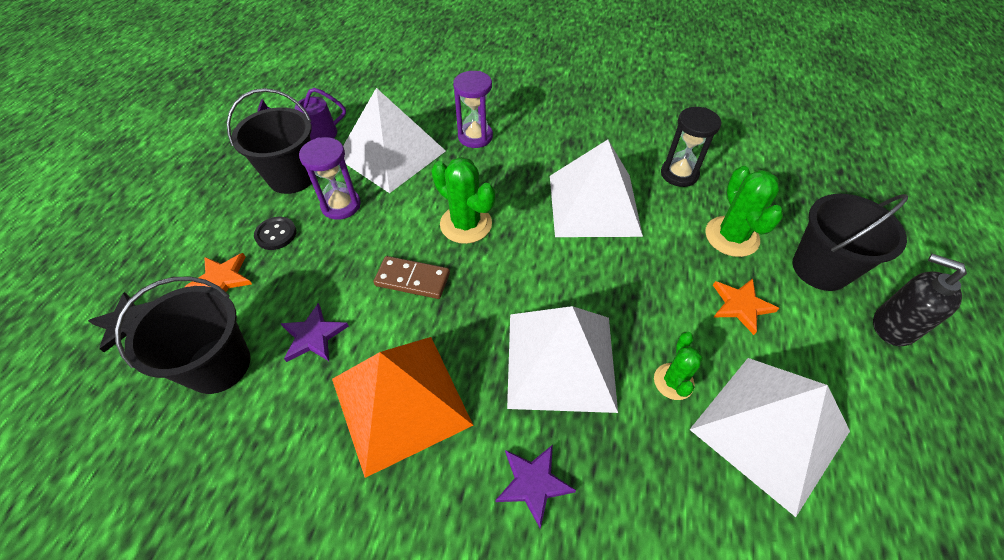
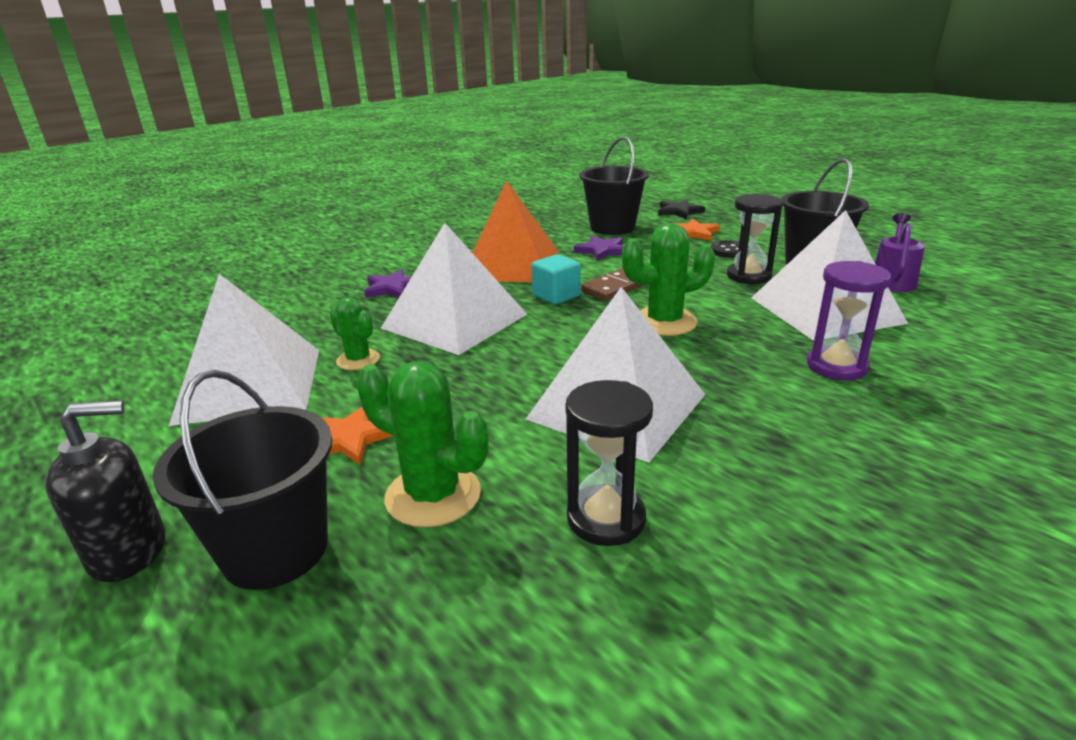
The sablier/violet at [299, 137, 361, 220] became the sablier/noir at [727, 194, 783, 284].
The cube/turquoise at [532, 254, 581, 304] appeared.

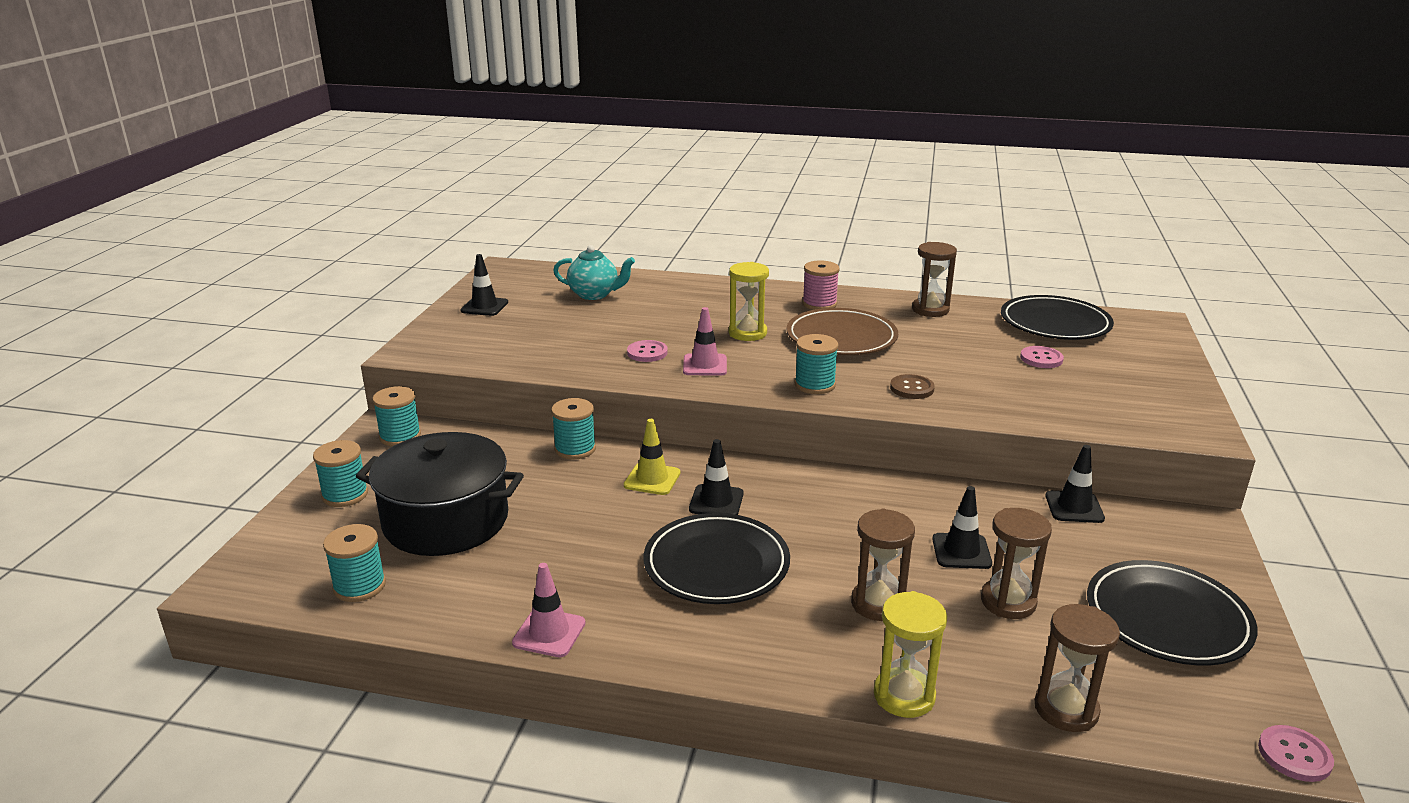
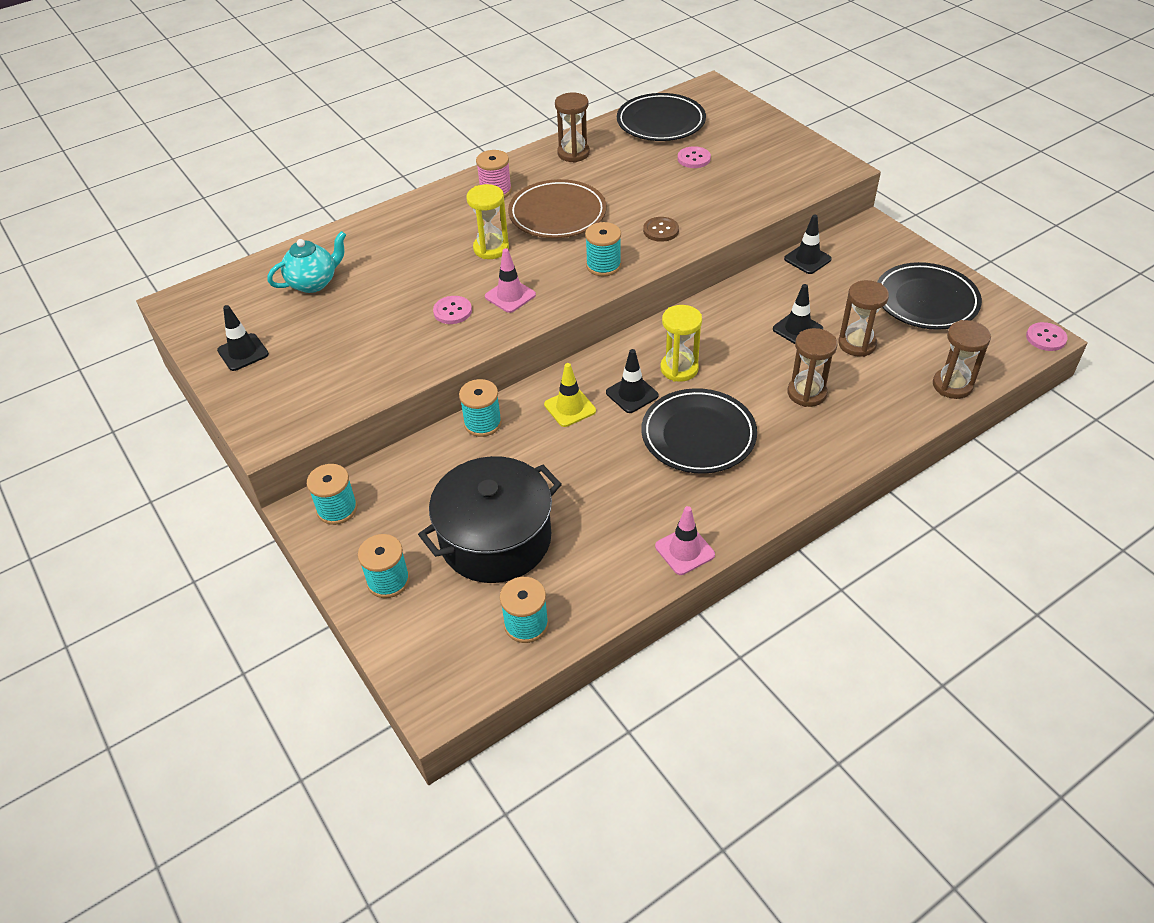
The sablier/jaune moved from [874, 591, 947, 718] to [660, 305, 702, 382].

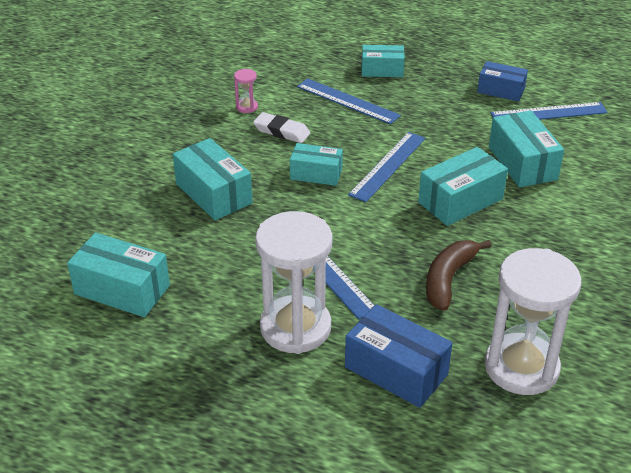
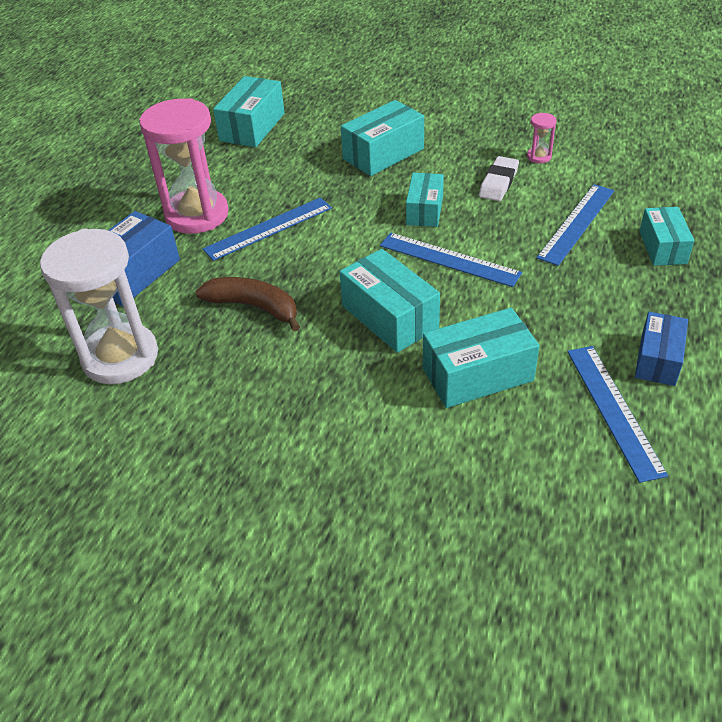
The sablier/blanc at [255, 211, 333, 354] became the sablier/rose at [139, 98, 229, 234].

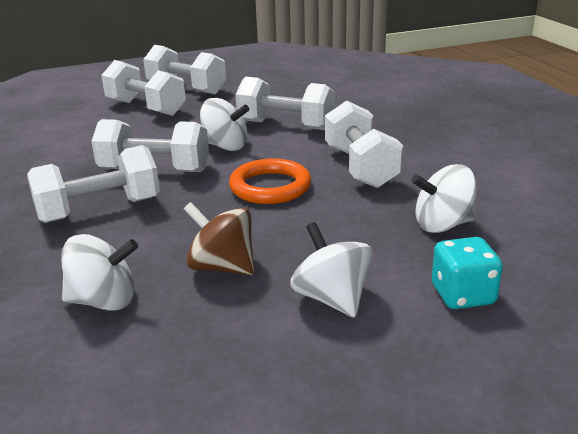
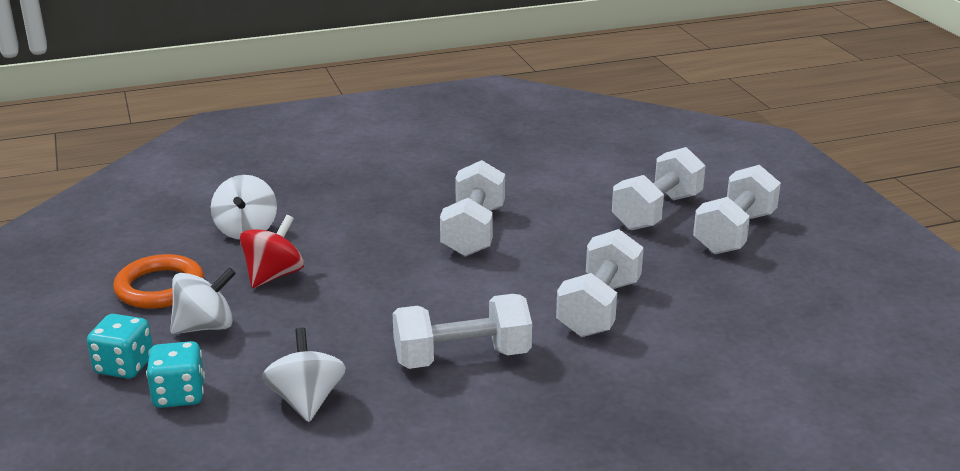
The haltère/blanc at [27, 145, 160, 223] disappeared.
The toupie/marron at [184, 202, 255, 275] became the toupie/rouge at [240, 215, 304, 288].
The toupie/blanc at [200, 98, 249, 151] disappeared.
The anneau/orange moved from [229, 159, 311, 204] to [113, 254, 204, 309].
The dé/turquoise at [87, 314, 153, 379] appeared.

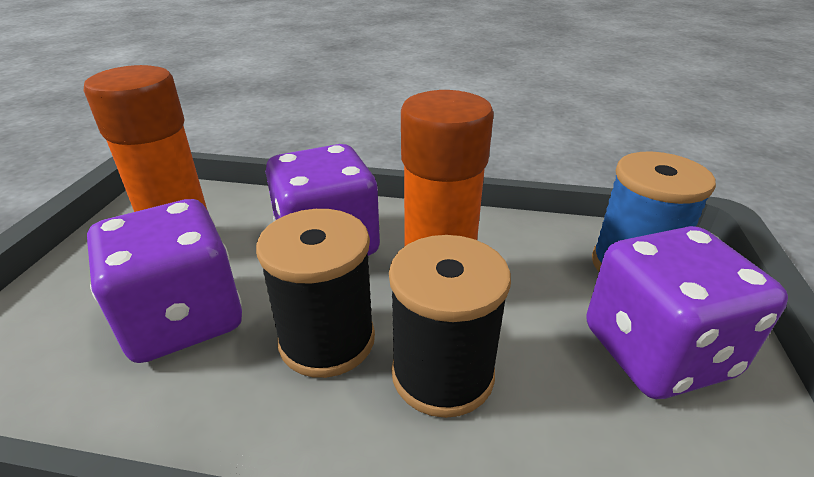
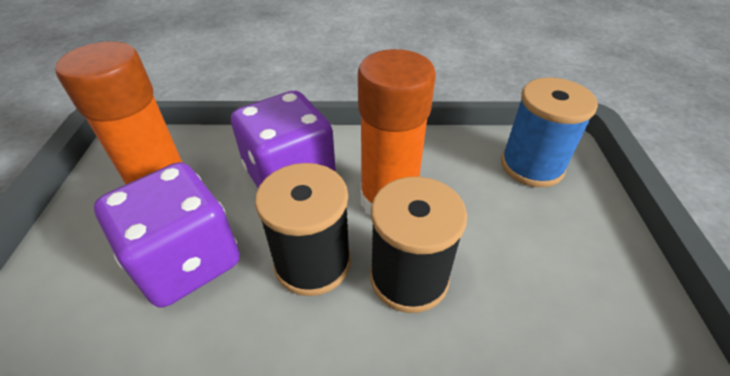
The dé/violet at [586, 226, 788, 399] disappeared.

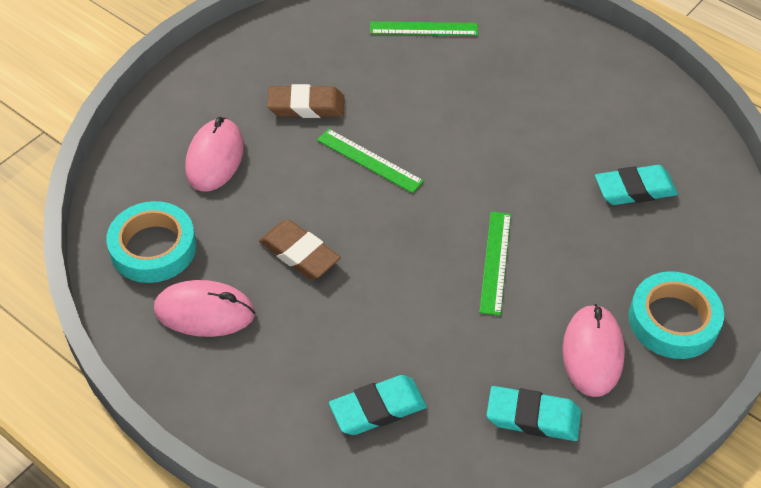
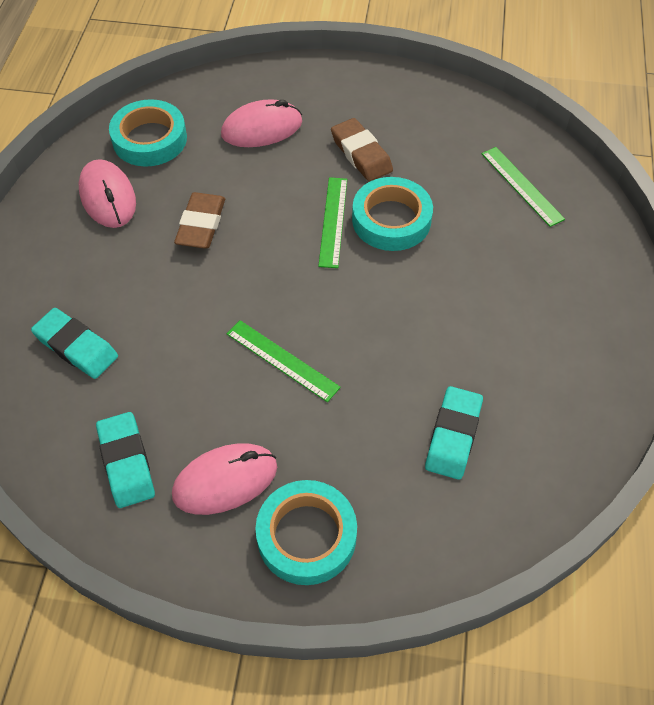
The règle/vert at [479, 211, 511, 316] turned 60 degrees clockwise.
The gomme/turquoise at [595, 165, 678, 205] turned 60 degrees clockwise.
The ruban adhésif/turquoise at [352, 177, 433, 251] appeared.

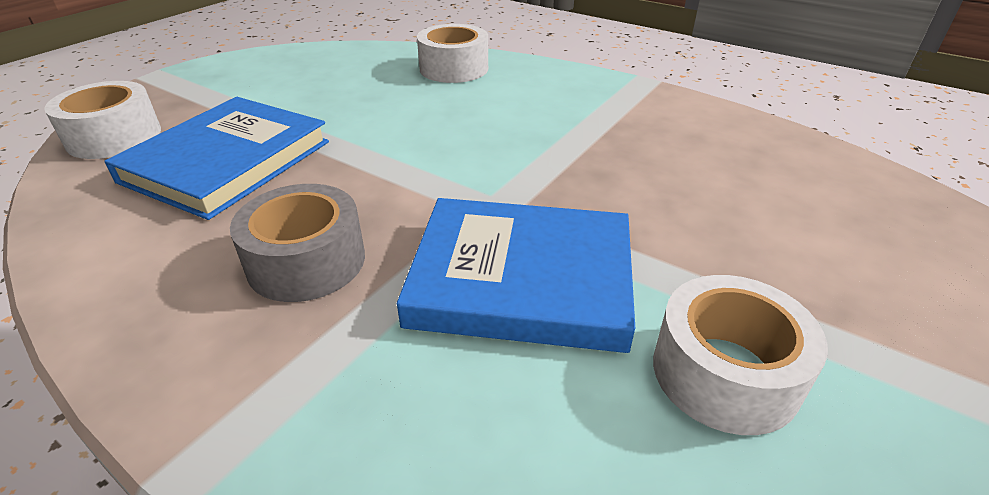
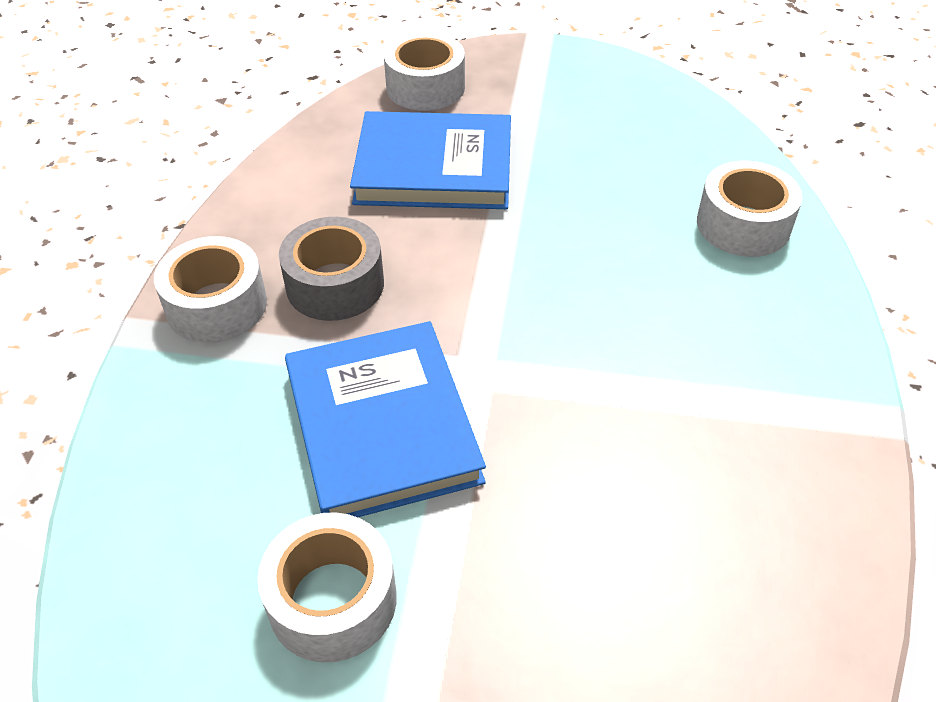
The ruban adhésif/blanc at [154, 236, 267, 343] appeared.

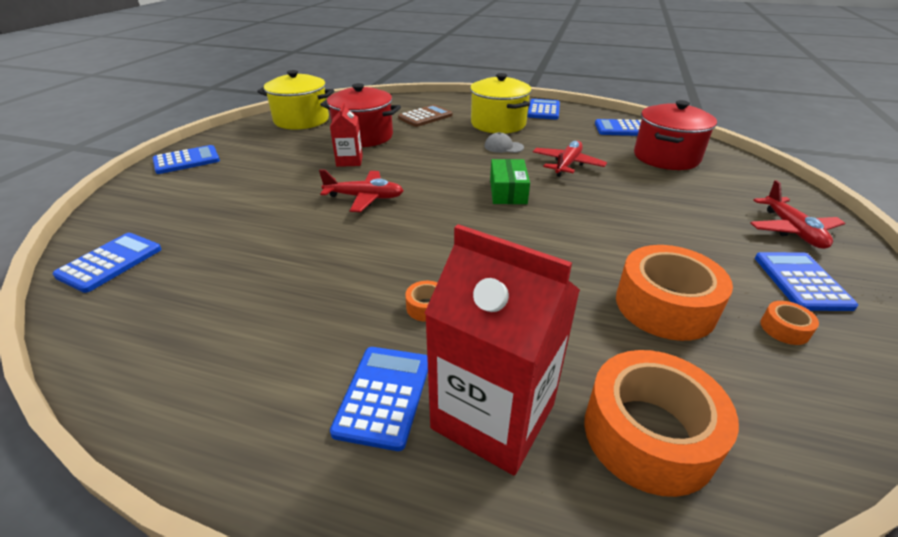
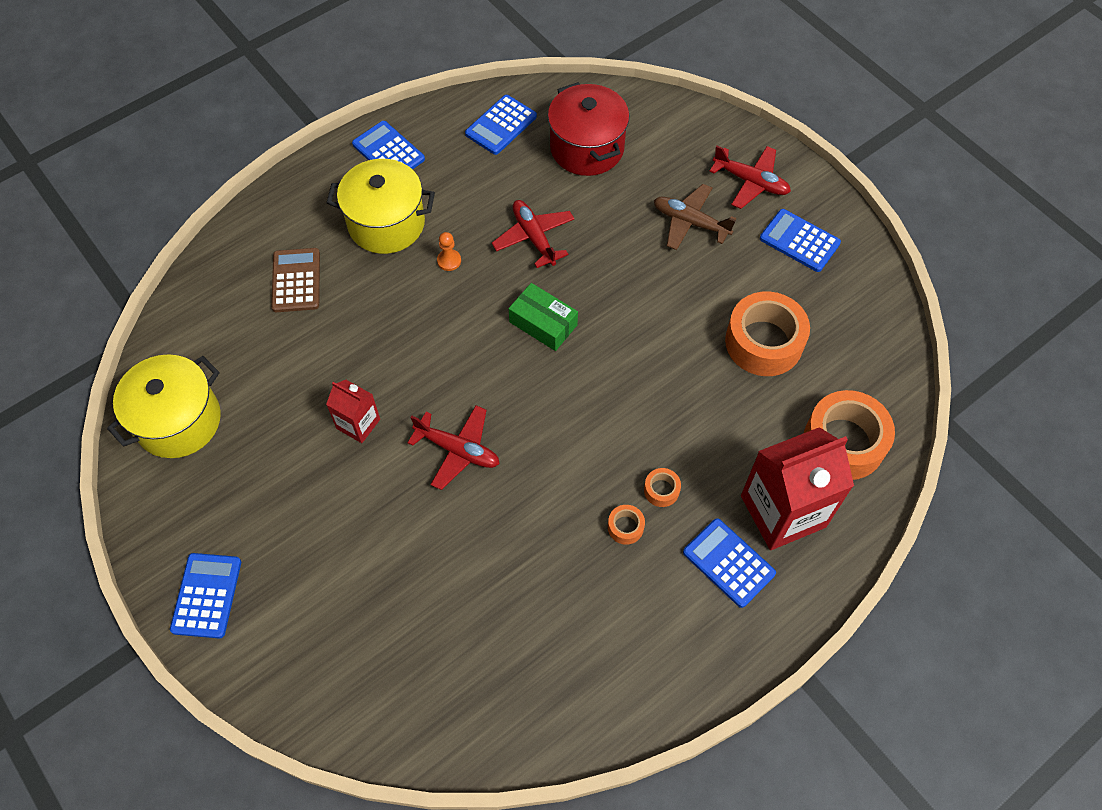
The calculatrice/bleu at [53, 233, 161, 293] disappeared.
The avion/rouge at [319, 169, 404, 212] turned 75 degrees clockwise.
The marmite/rouge at [320, 83, 401, 147] disappeared.
The casquette/gris at [484, 132, 524, 153] was replaced by the pion/orange at [437, 232, 461, 271].
The ruban adhésif/orange moved from [760, 301, 819, 345] to [608, 505, 645, 545].
The avion/marron at [654, 184, 736, 250] appeared.

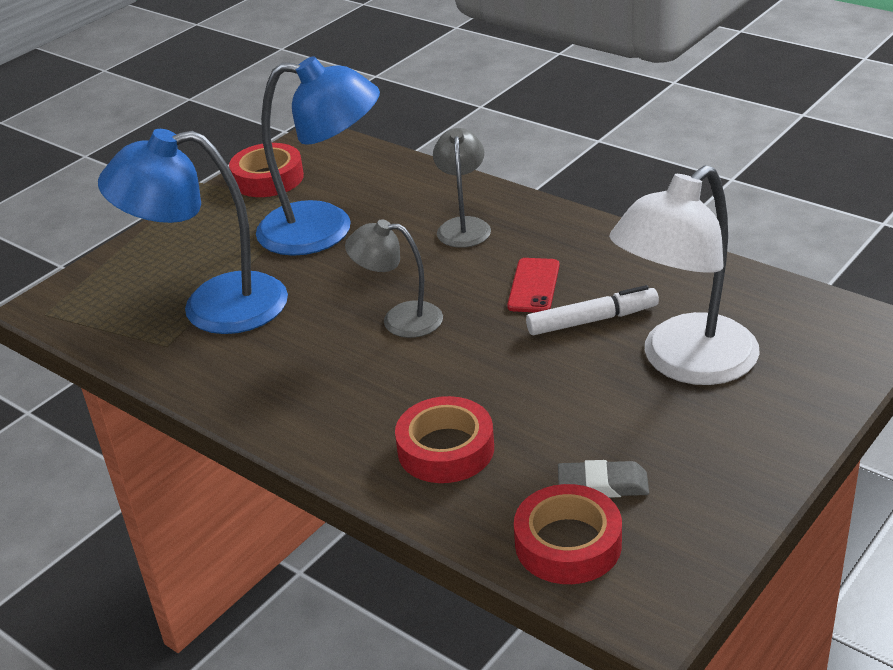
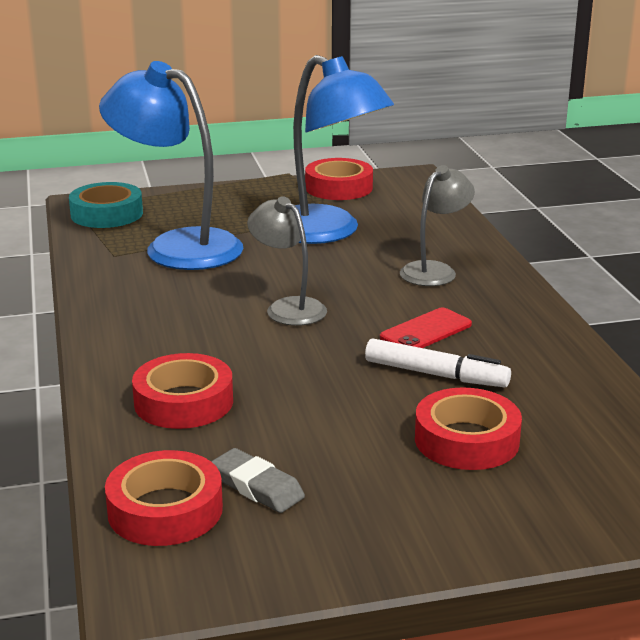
The lampe/blanc at [609, 166, 760, 385] was replaced by the ruban adhésif/rouge at [415, 387, 522, 470].
The ruban adhésif/turquoise at [69, 182, 143, 228] appeared.

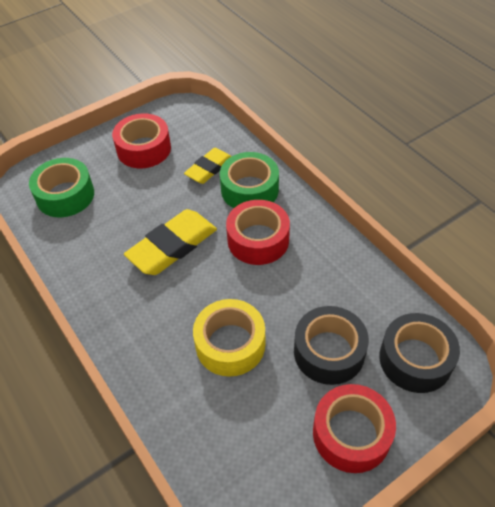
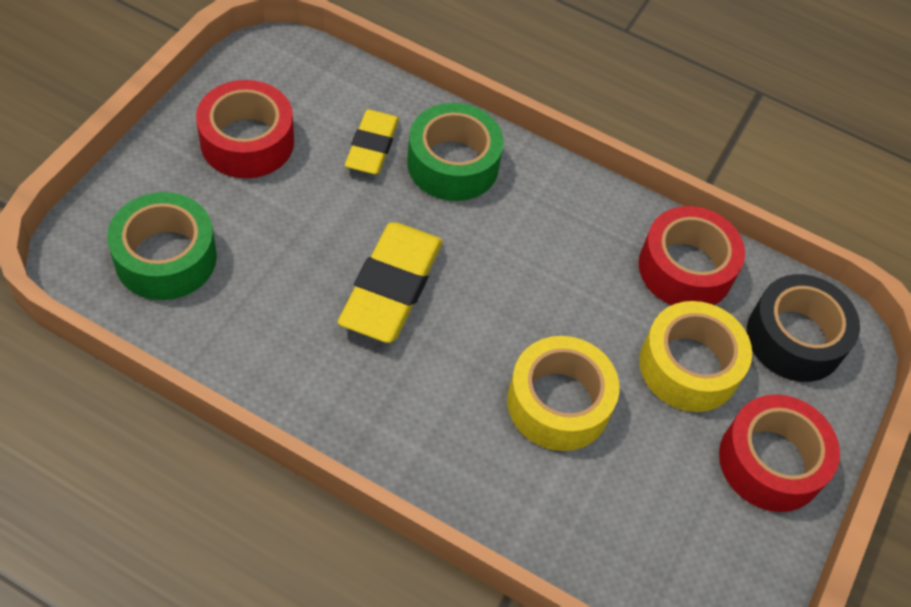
The ruban adhésif/rouge moved from [226, 200, 290, 265] to [638, 206, 745, 305].
The ruban adhésif/noir at [294, 306, 369, 385] became the ruban adhésif/jaune at [639, 301, 752, 412].

